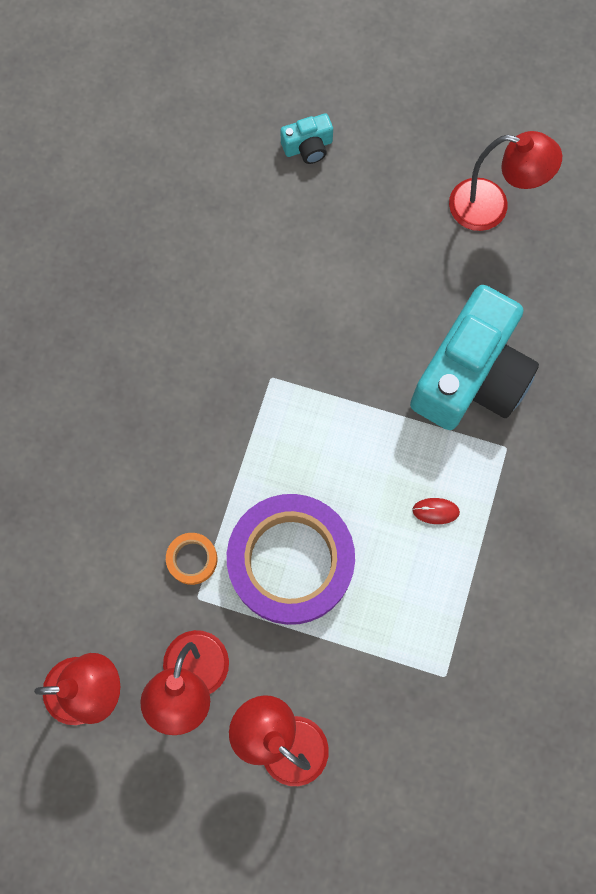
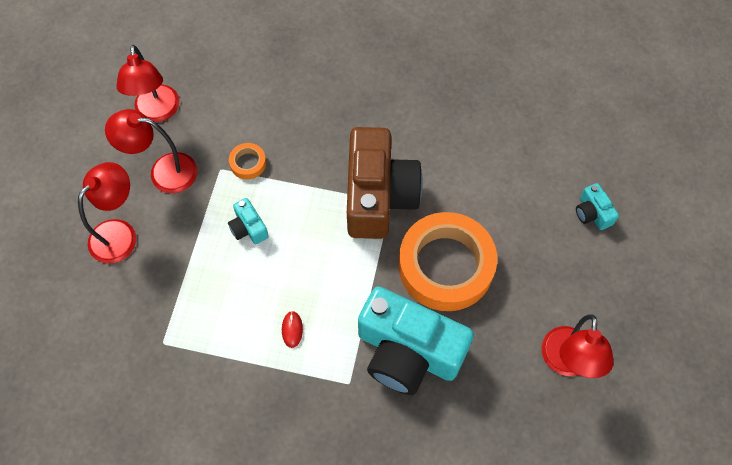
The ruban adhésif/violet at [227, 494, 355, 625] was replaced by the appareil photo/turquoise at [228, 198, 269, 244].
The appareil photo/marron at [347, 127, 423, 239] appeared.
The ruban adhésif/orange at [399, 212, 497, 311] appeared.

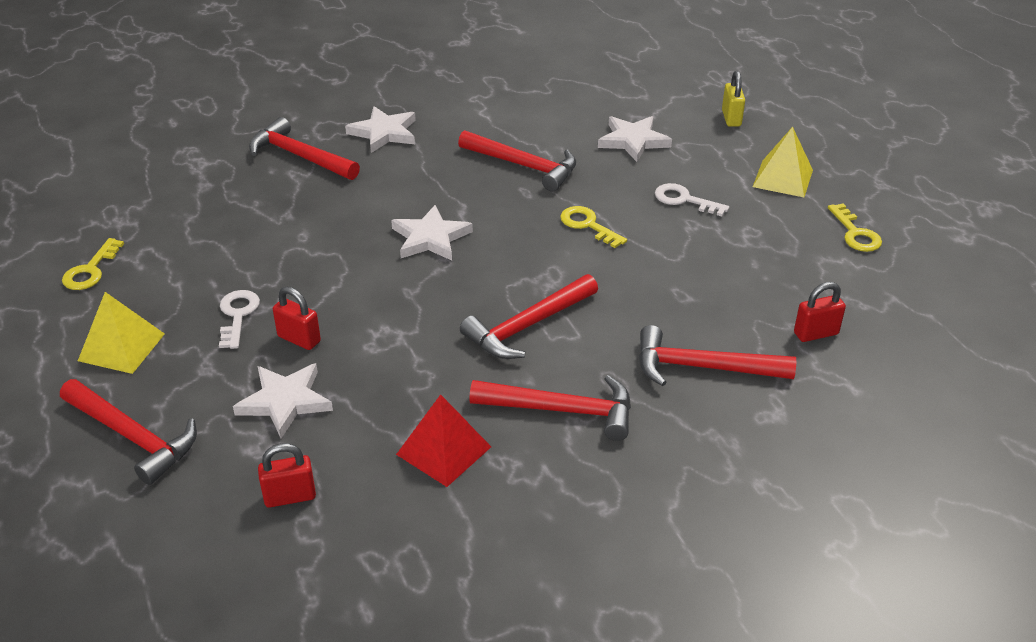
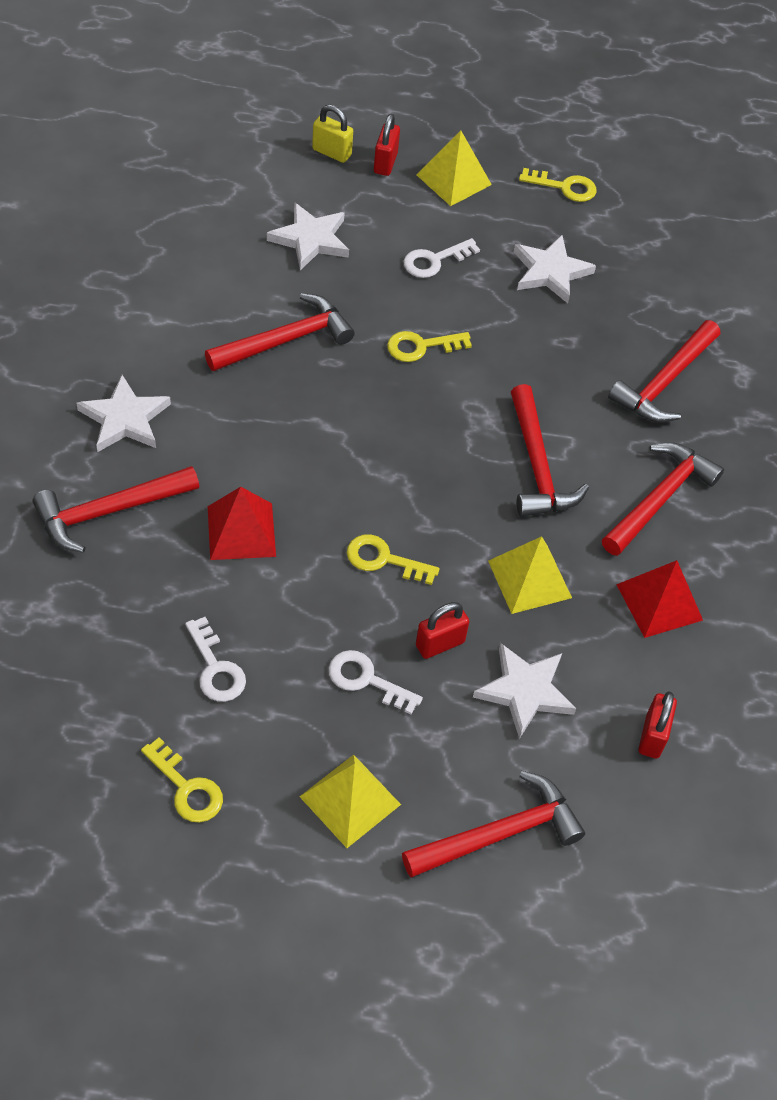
The étoile/blanc moved from [391, 205, 473, 261] to [514, 235, 596, 303].
The cadenas/rouge moved from [794, 282, 846, 342] to [374, 114, 400, 176].
The clé/blanc at [185, 617, 246, 702] appeared.
The pyramide/rouge at [208, 487, 276, 560] appeared.
The clé/jaune at [347, 534, 440, 585] appeared.
The pyramide/jaune at [488, 536, 572, 614] appeared.

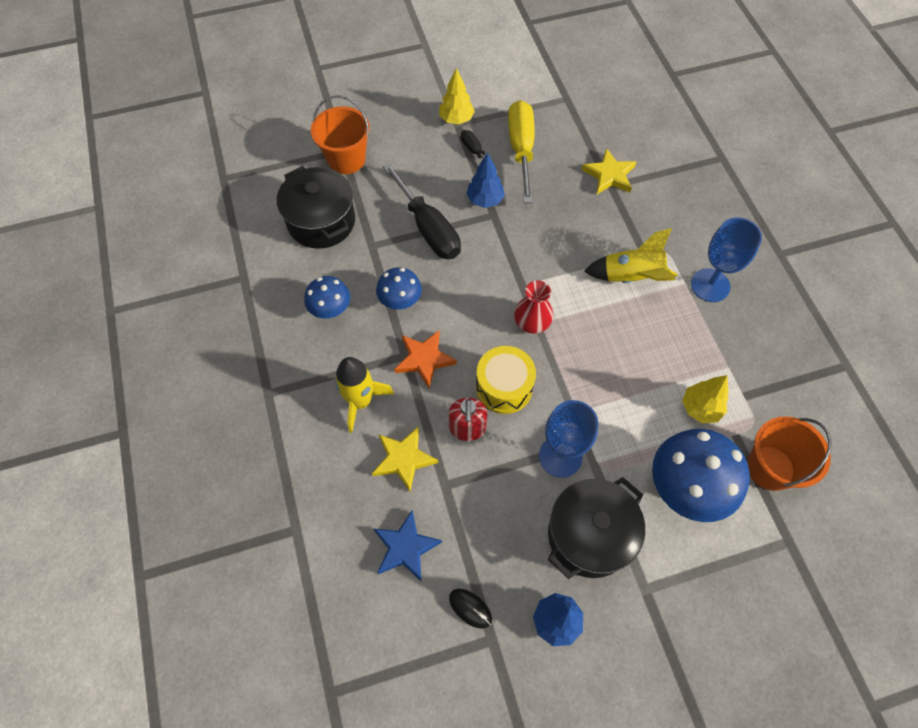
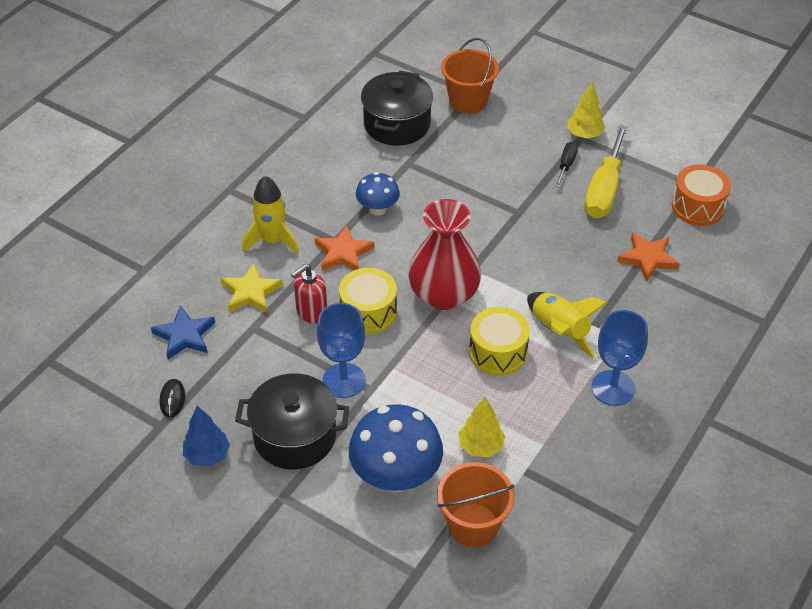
The champignon/bleu at [304, 276, 350, 319] disappeared.
The tournevis/noir at [383, 163, 461, 259] disappeared.
The arbre/bleu at [466, 153, 505, 208] disappeared.
The tournevis/jaune at [508, 100, 535, 203] turned 150 degrees clockwise.
The vase/rouge at [514, 280, 553, 334] changed to 1.81 times the size.
The étoile/jaune at [582, 148, 636, 194] became the étoile/orange at [617, 232, 679, 282].
The tambour/jaune at [469, 307, 530, 376] appeared.
The tambour/orange at [672, 165, 731, 226] appeared.

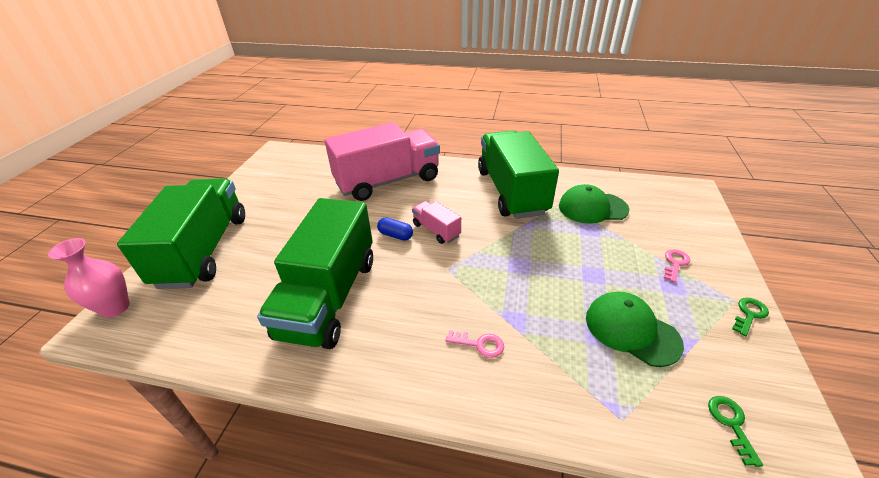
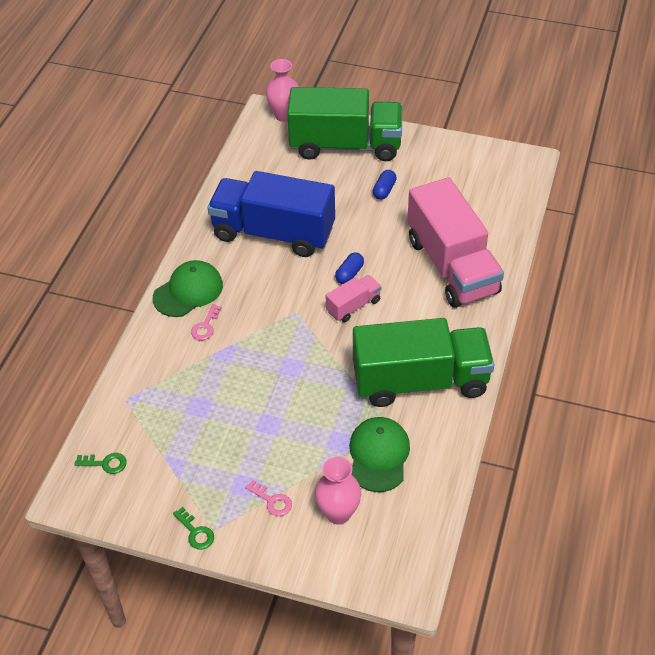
The camion/vert at [257, 198, 373, 349] became the camion/bleu at [207, 171, 335, 257].
The casquette/vert moved from [586, 292, 684, 367] to [153, 260, 223, 317].
The vase/rose at [315, 457, 361, 524] appeared.
The gélule/bleu at [373, 170, 397, 200] appeared.

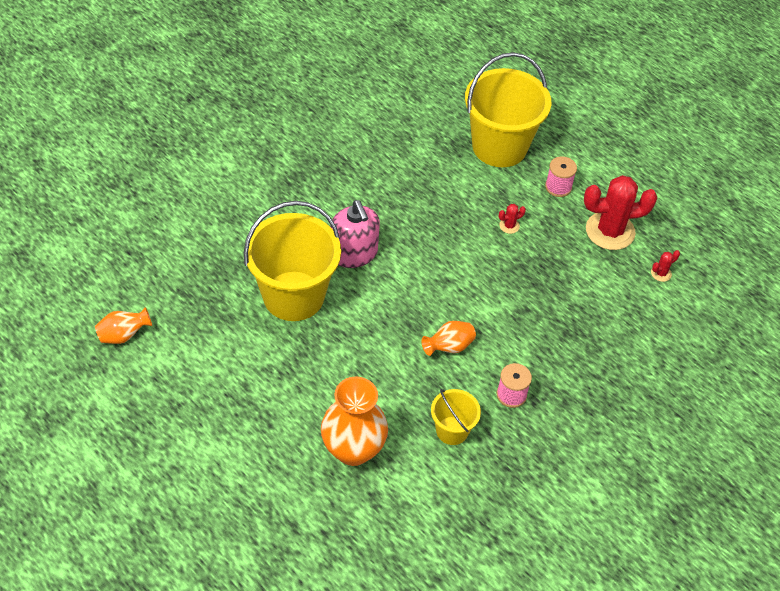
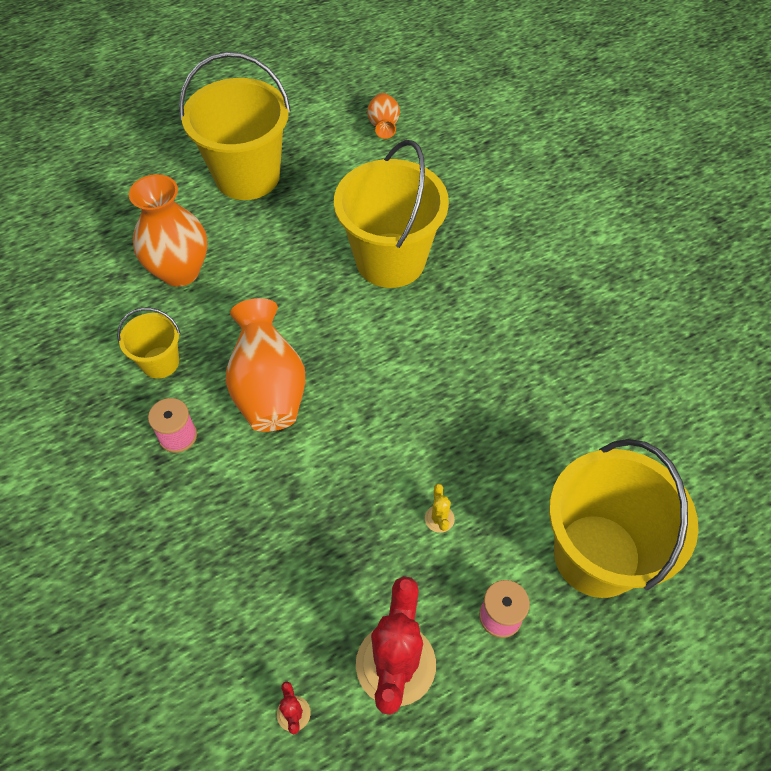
The distributeur de savon/rose at [331, 200, 380, 268] disappeared.
The vase/orange at [422, 321, 476, 356] changed to 1.89 times the size.
The cactus/rouge at [499, 204, 526, 234] became the cactus/jaune at [425, 484, 455, 533].
The seau/jaune at [179, 52, 291, 200] appeared.

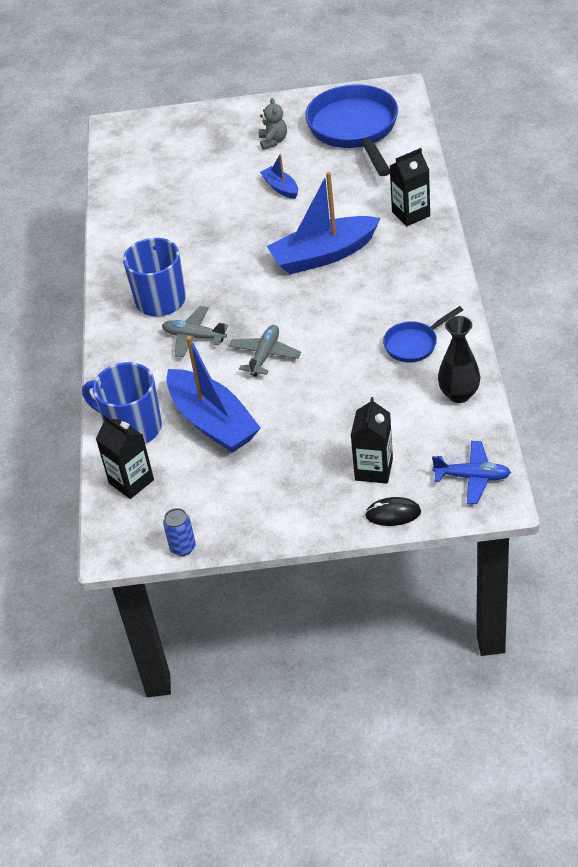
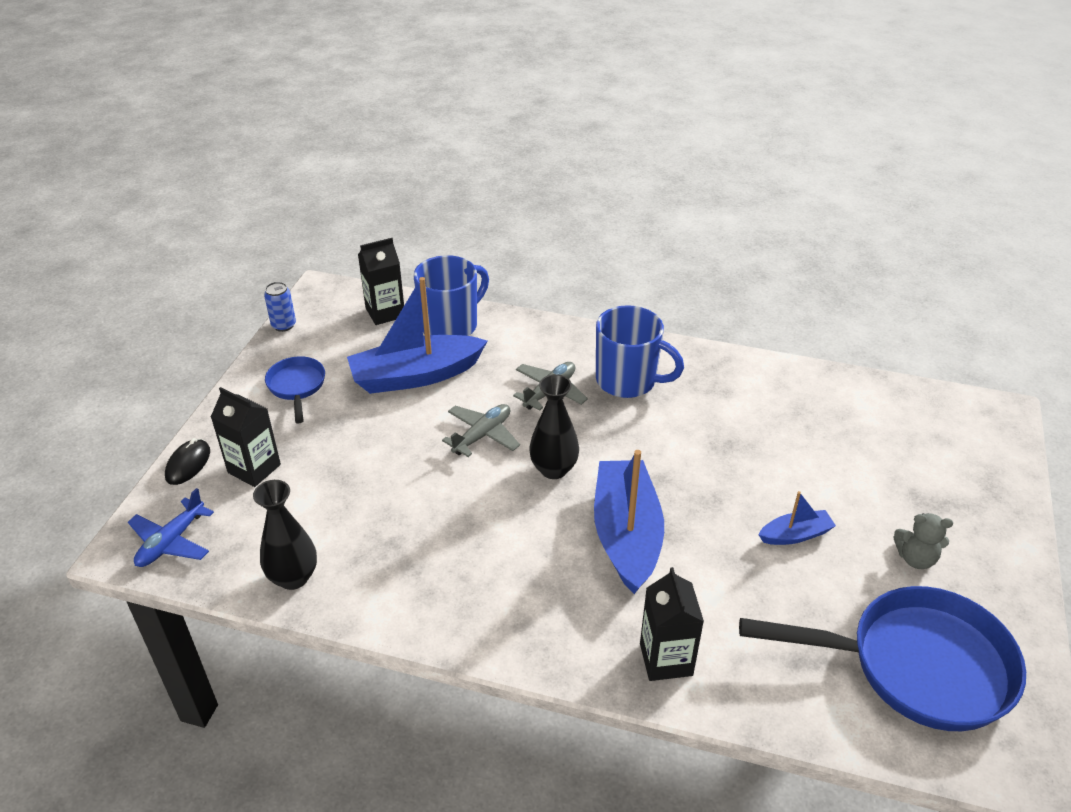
The avion/gris at [229, 325, 301, 377] turned 90 degrees counterclockwise.
The poêle/bleu moved from [383, 306, 463, 363] to [265, 356, 325, 424].
The vase/noir at [529, 374, 579, 479] appeared.

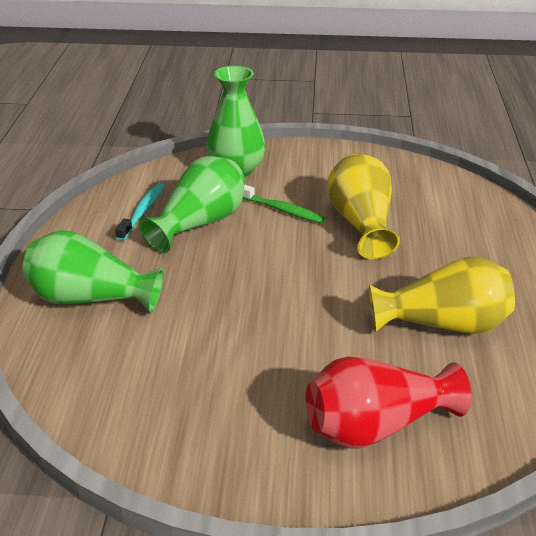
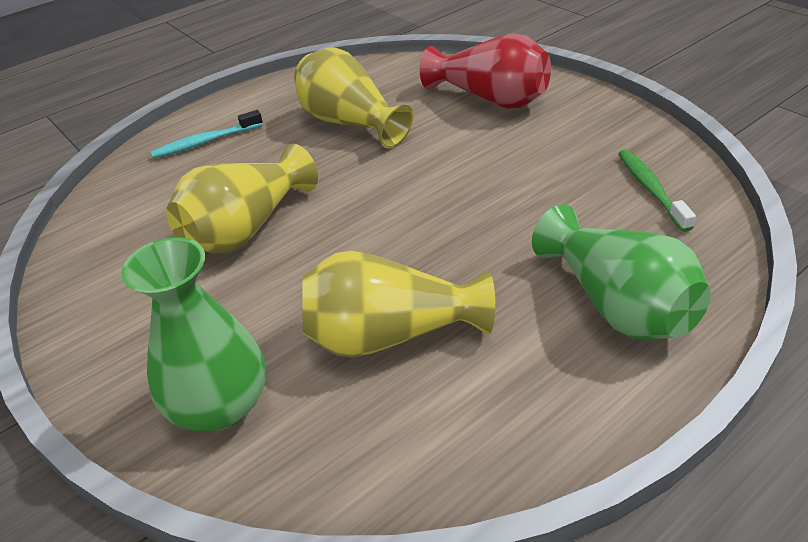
The brosse à dents/turquoise moved from [115, 183, 165, 241] to [150, 110, 263, 159].
The vase/vert at [139, 156, 245, 253] became the vase/jaune at [302, 251, 495, 358].
The brosse à dents/vert moved from [243, 184, 325, 223] to [618, 149, 696, 232].

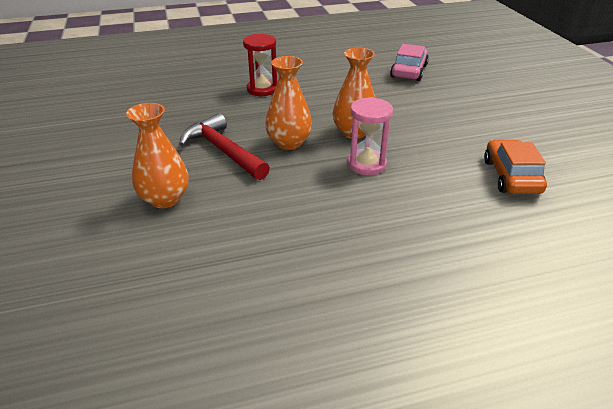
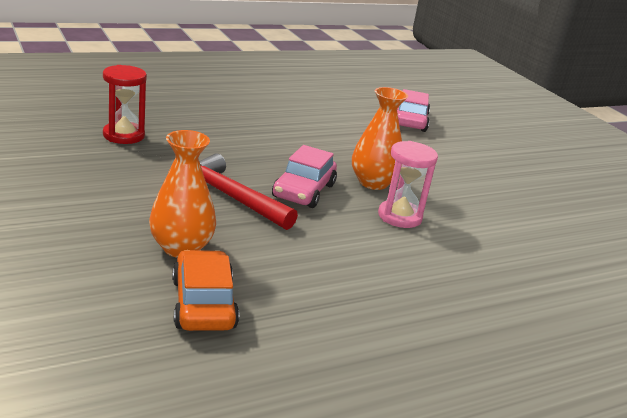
The sablier/rouge moved from [243, 34, 277, 96] to [103, 65, 147, 144].
The vase/orange at [265, 56, 312, 150] was replaced by the voiture/rose at [272, 145, 337, 208].
The voiture/orange moved from [484, 140, 547, 194] to [172, 250, 239, 331].

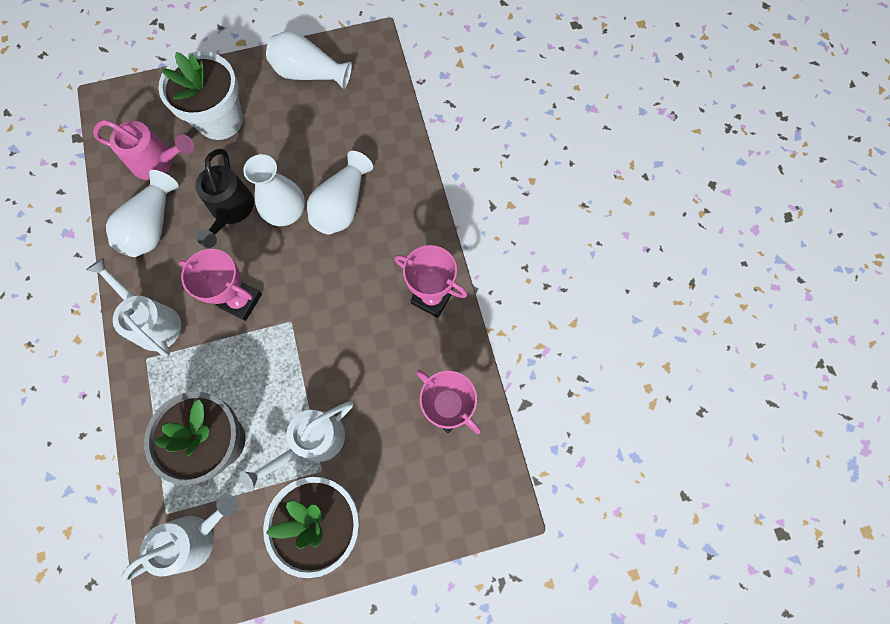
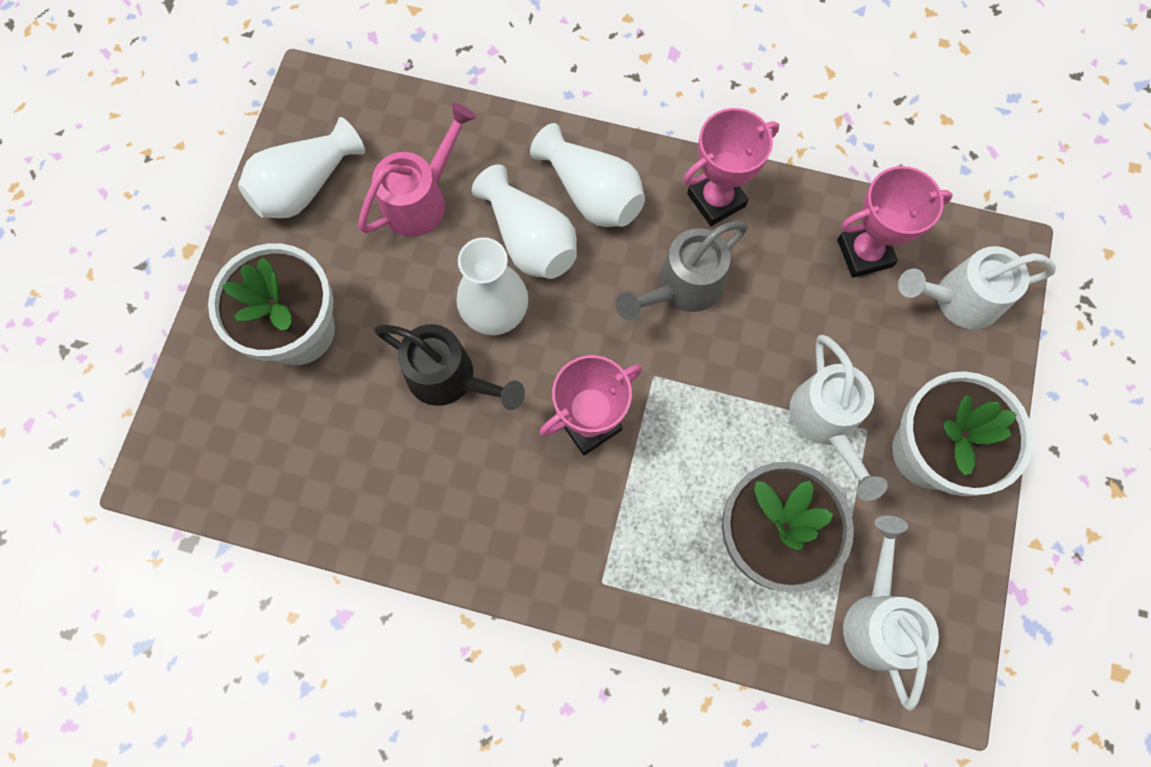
The arrosoir/blanc moved from [86, 257, 181, 357] to [898, 246, 1056, 329].
The arrosoir/rose moved from [93, 120, 194, 180] to [358, 103, 476, 237].
The vase/blanc moved from [106, 170, 179, 257] to [530, 123, 645, 227].
The arrosoir/gris at [616, 221, 748, 321] appeared.

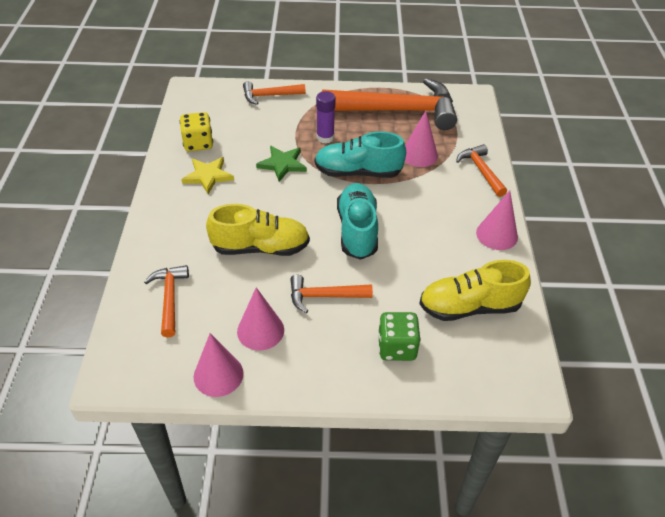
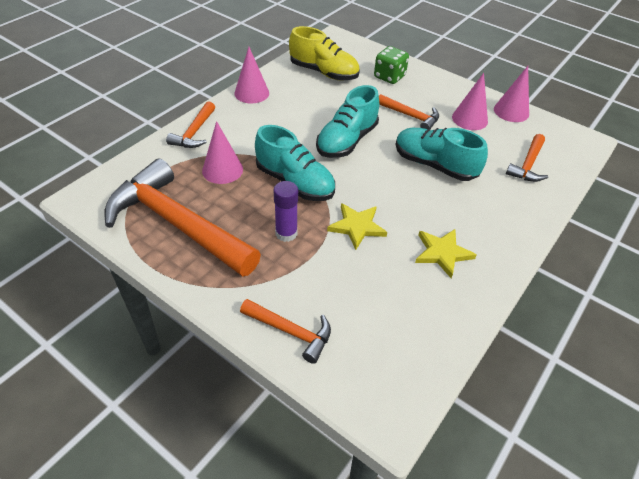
The dé/jaune at [180, 112, 213, 151] disappeared.
The chaussure/jaune at [206, 204, 310, 256] became the chaussure/turquoise at [396, 128, 488, 181].
The étoile/vert at [256, 146, 307, 182] became the étoile/jaune at [327, 203, 387, 250].

